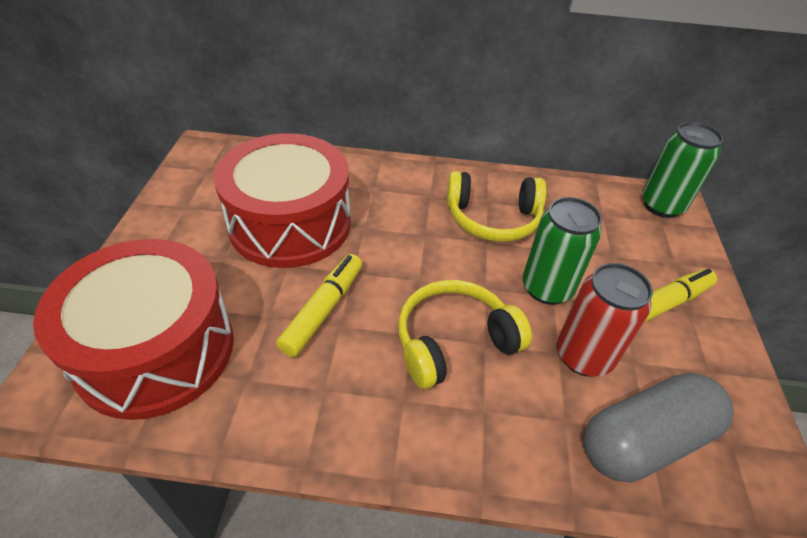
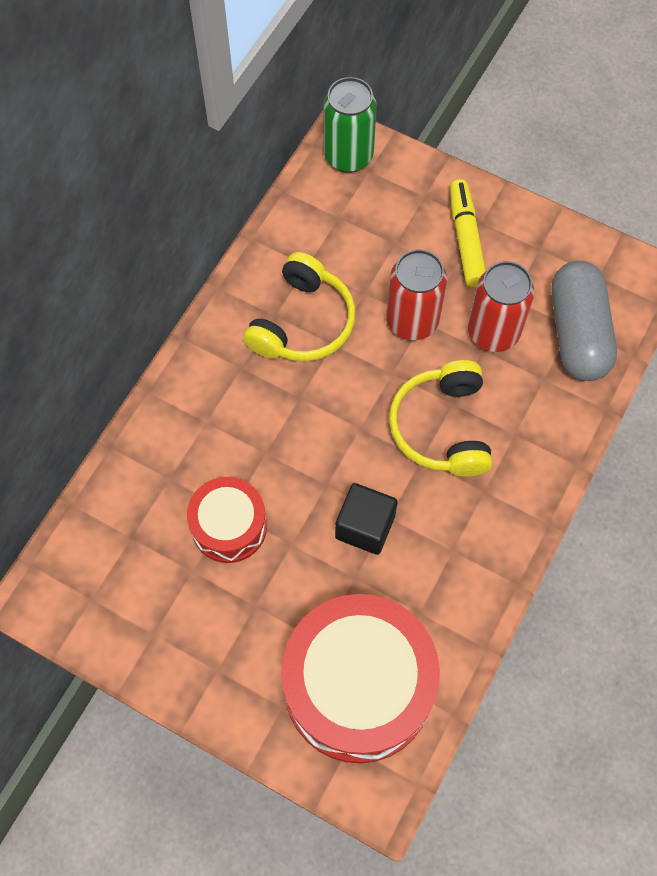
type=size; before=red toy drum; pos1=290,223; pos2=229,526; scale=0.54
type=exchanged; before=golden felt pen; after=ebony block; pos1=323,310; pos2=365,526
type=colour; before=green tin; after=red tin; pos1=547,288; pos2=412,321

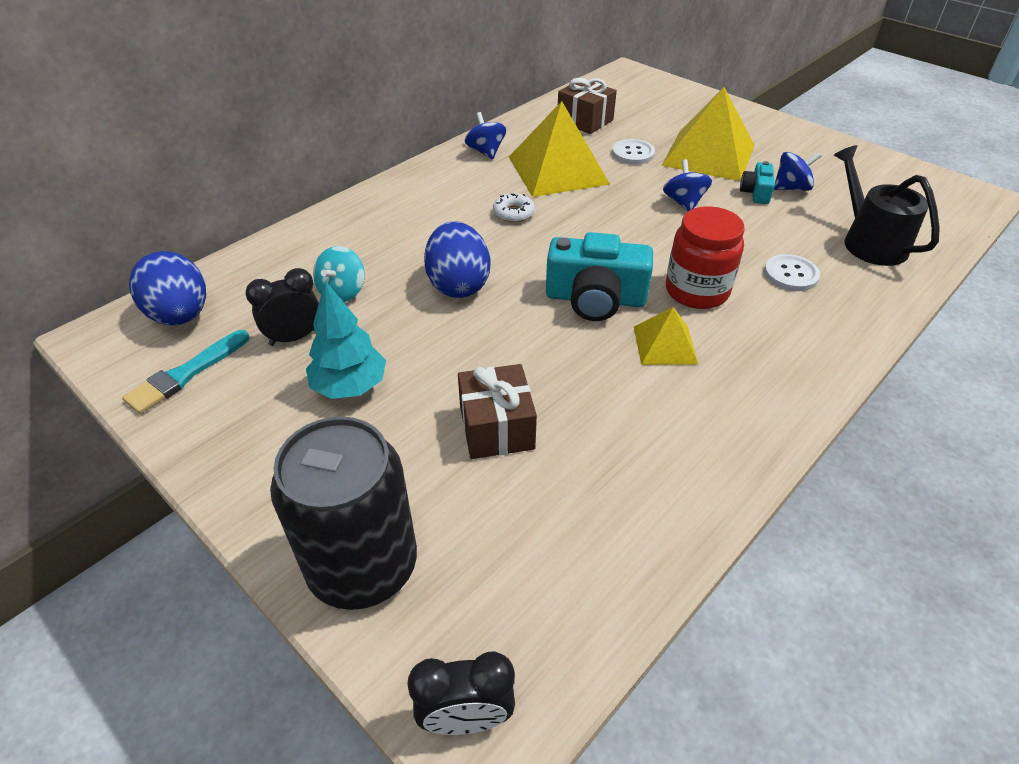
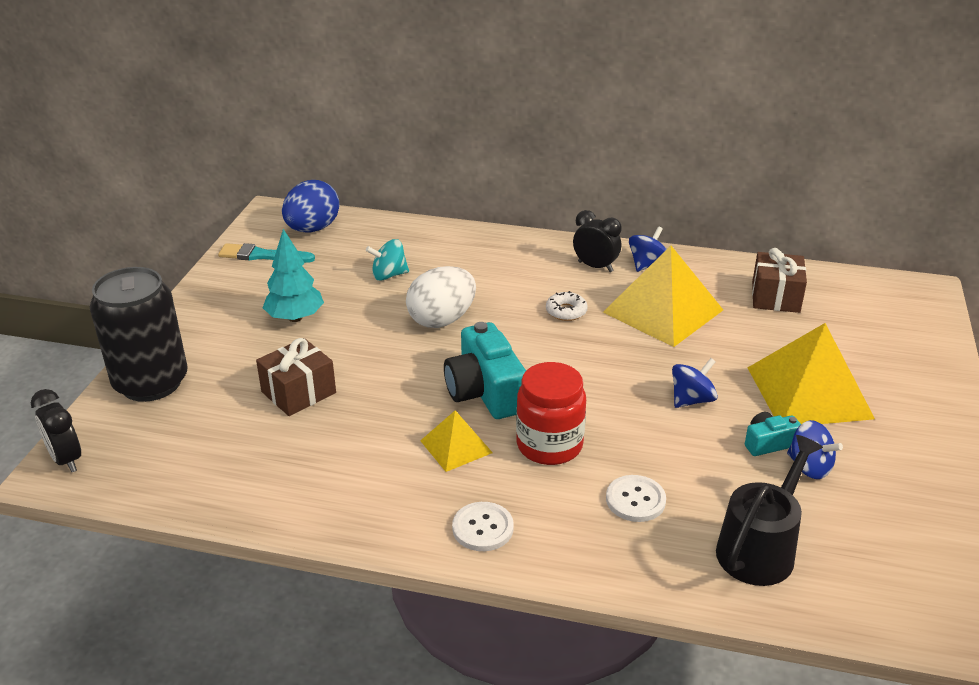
type=relocated; before=ebony clock; pos1=294,337; pos2=595,266
type=colour; before=blue egg; after=snow-white egg; pos1=458,285; pos2=442,320
type=relocated; before=snow-white sewing button; pos1=633,153; pos2=482,528

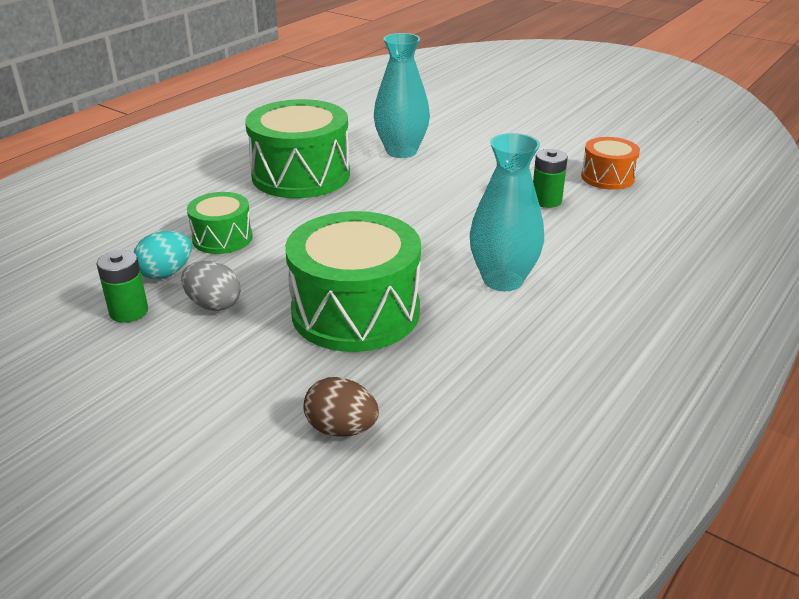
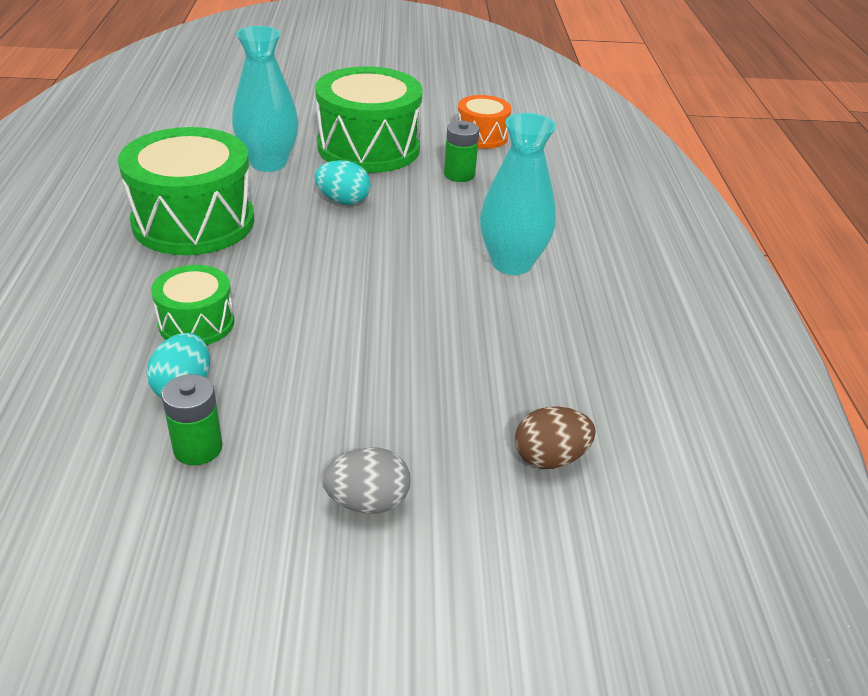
type=relocated; before=grey egg; pos1=213,304; pos2=367,502
type=relocated; before=green toy drum; pos1=355,312; pos2=369,148
type=appeared; after=aqua egg; pos2=343,201

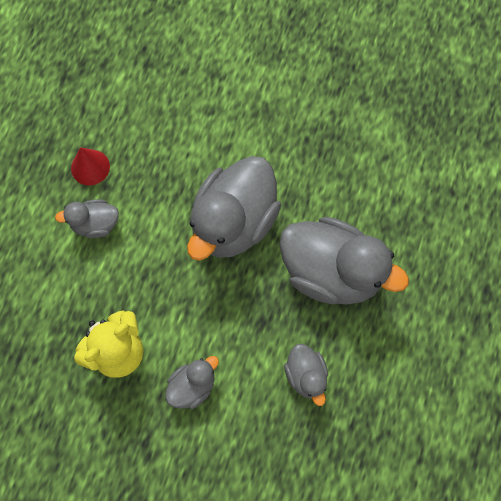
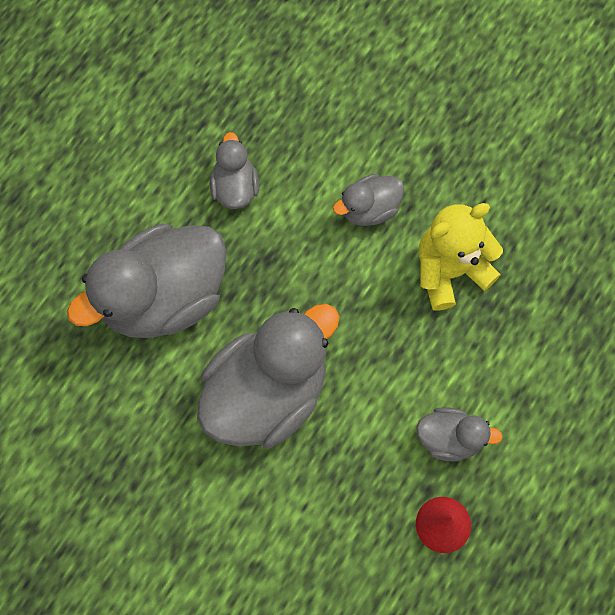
type=spun; before=grey rubber duck; pos1=331,272; pos2=164,297; turn=-75

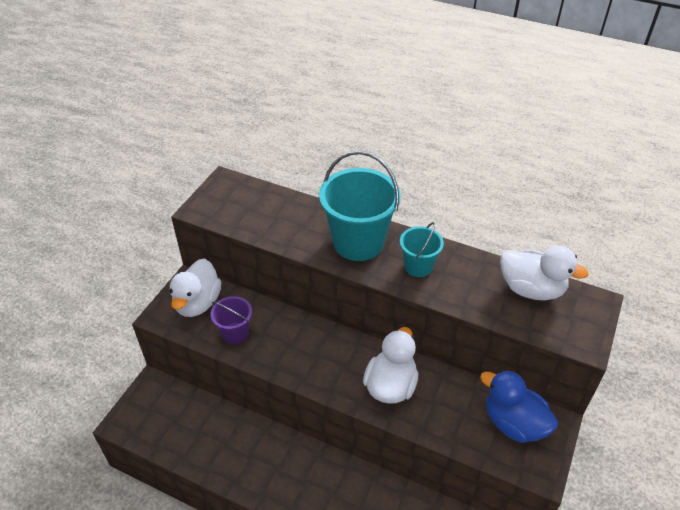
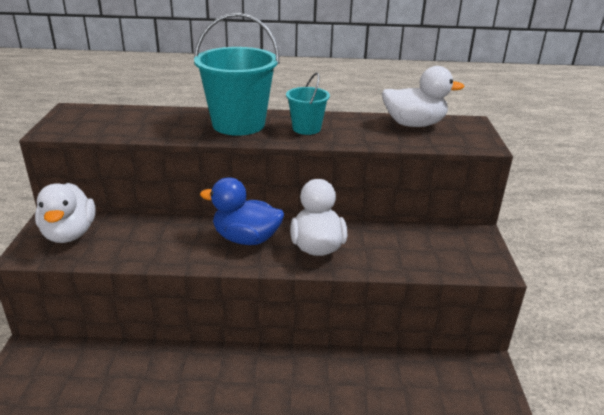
type=missing; before=violet pail; pos1=235,333
type=relocated; before=blue rubber duck; pos1=513,423; pos2=246,239

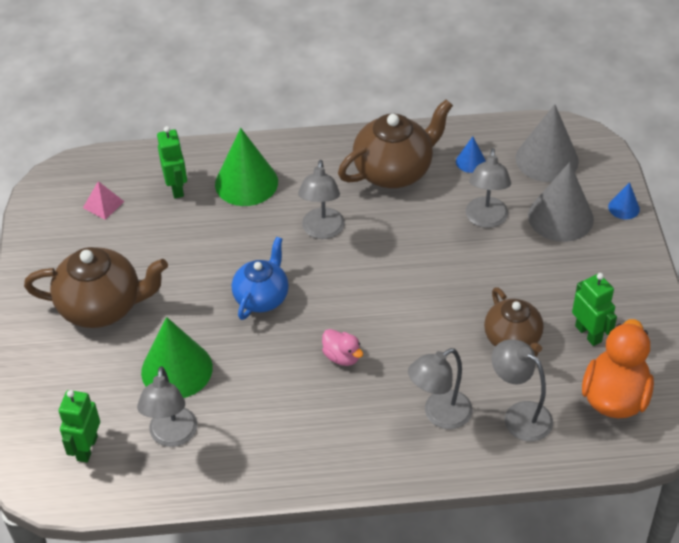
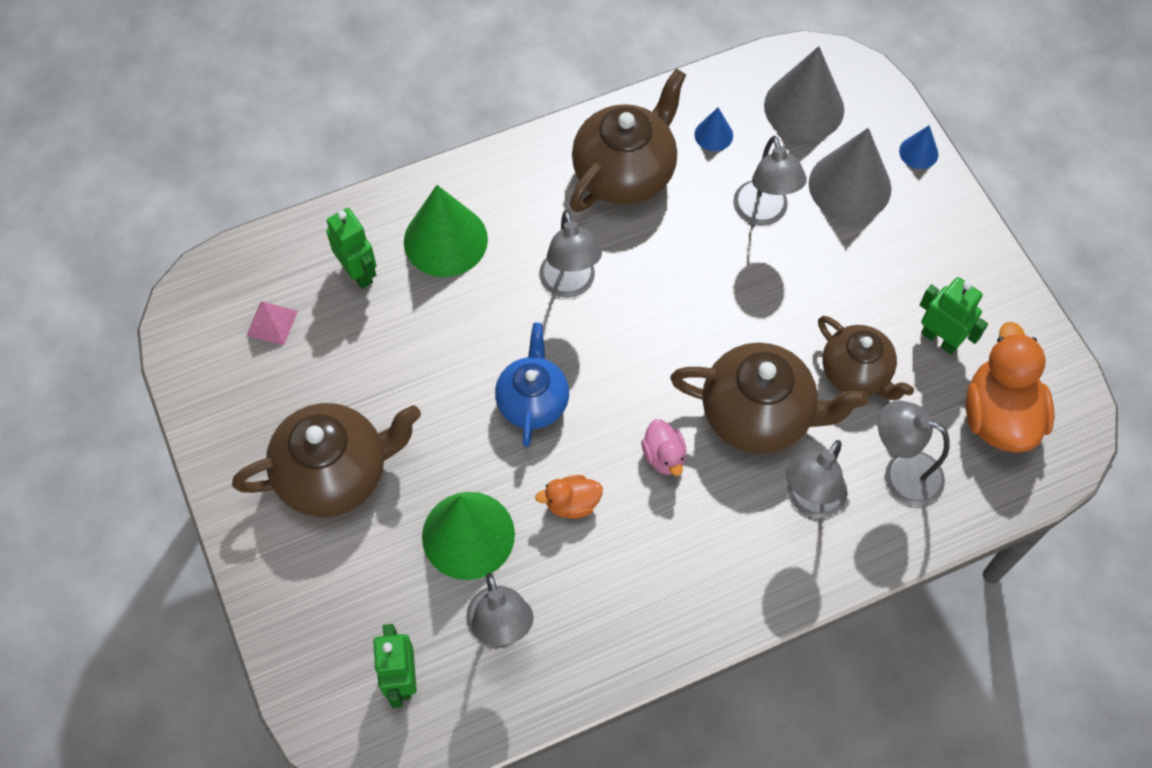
type=spun; before=pink rubber duck; pos1=342,357; pos2=664,456; turn=45
type=appeared; after=bright orange rubber duck; pos2=572,503
type=appeared; after=russet china teapot; pos2=758,415

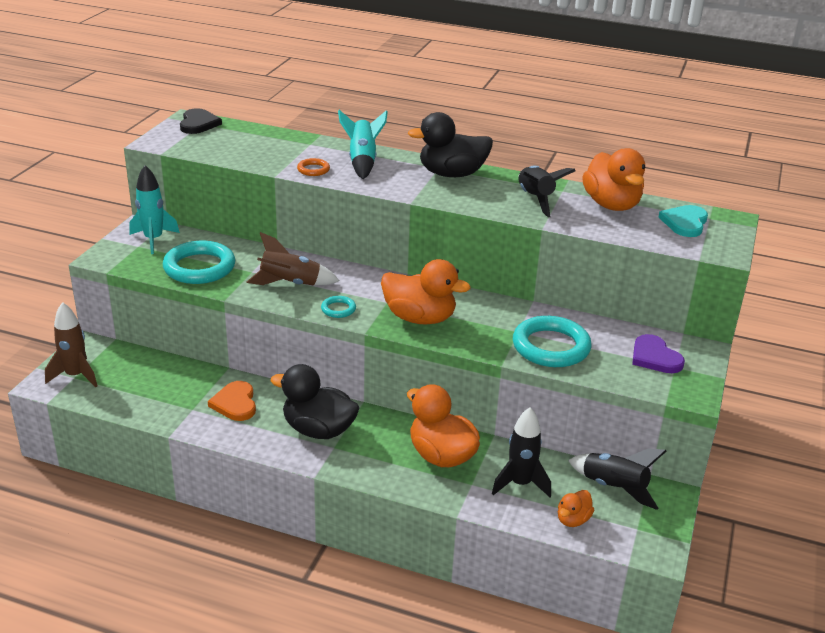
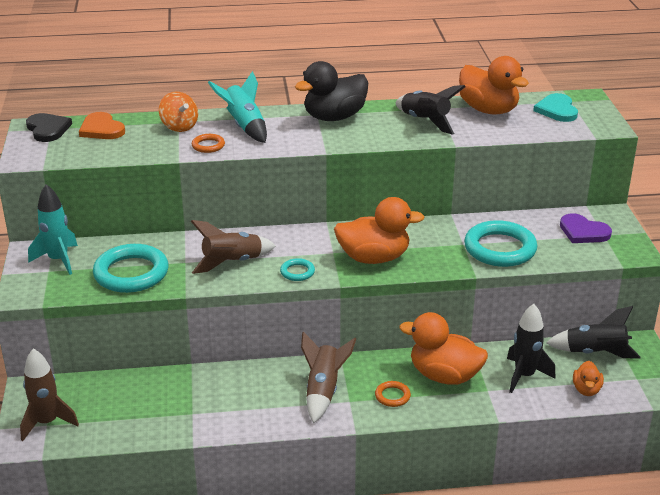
type=relocated; before=bright orange heart shape; pos1=235,403; pos2=101,129
type=exchanged; before=ebony rubber duck; after=russet rocket; pos1=318,430; pos2=323,391
type=appeared; after=bright orange spinning top; pos2=179,127
type=appeared; after=bright orange torus; pos2=392,396

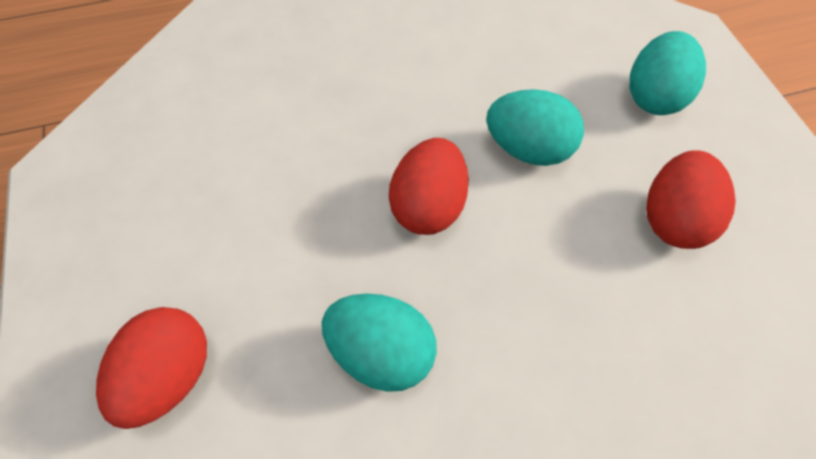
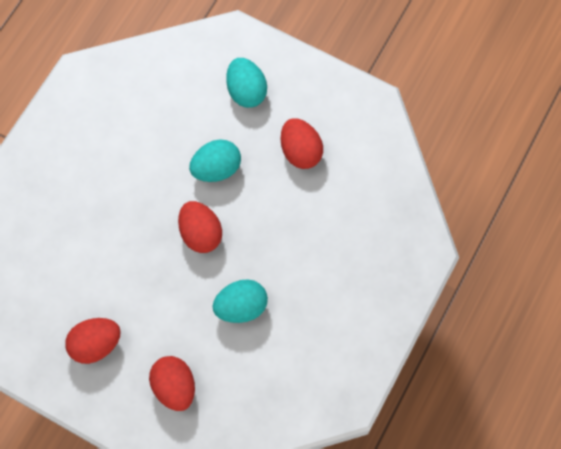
type=appeared; after=red egg; pos2=96,344

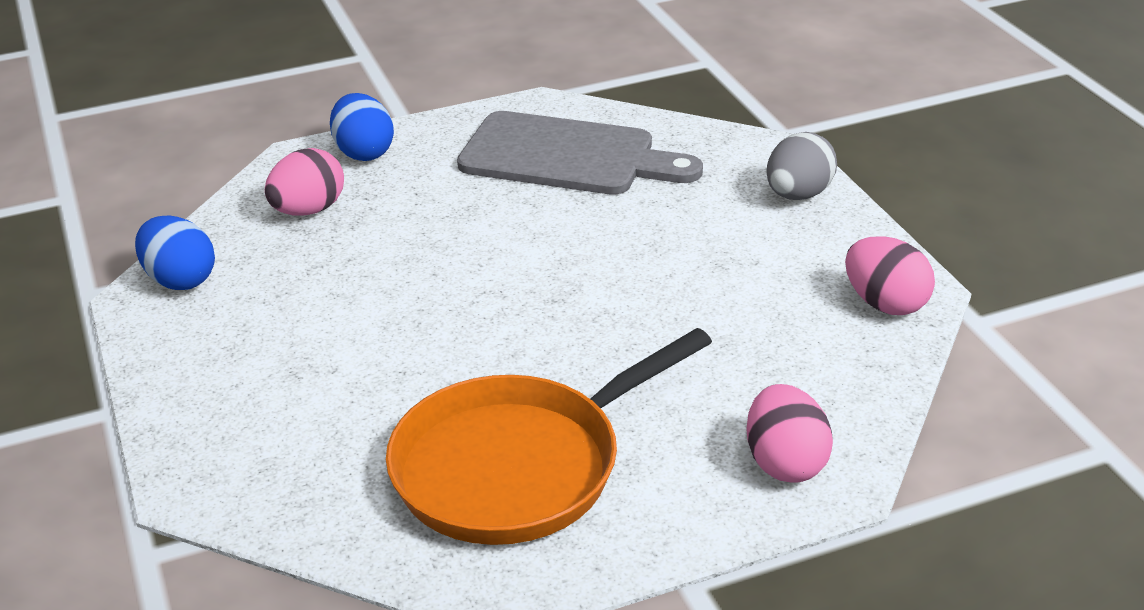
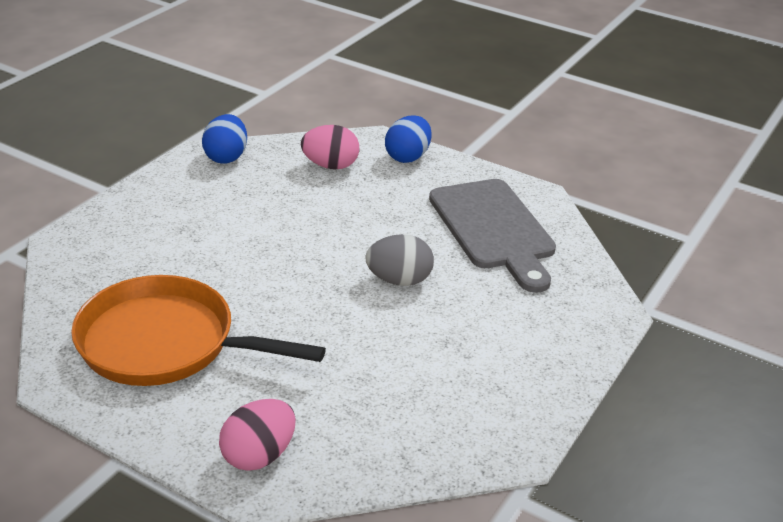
type=relocated; before=grey egg; pos1=798,195; pos2=399,280
type=missing; before=pink egg; pos1=885,304

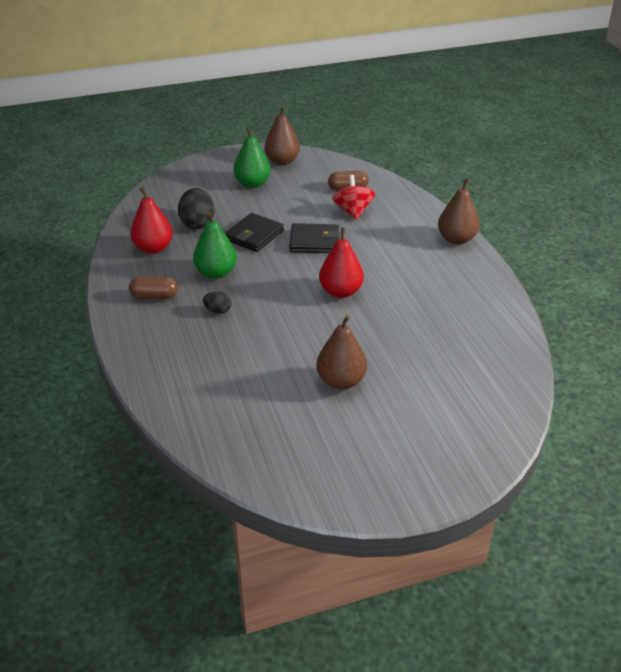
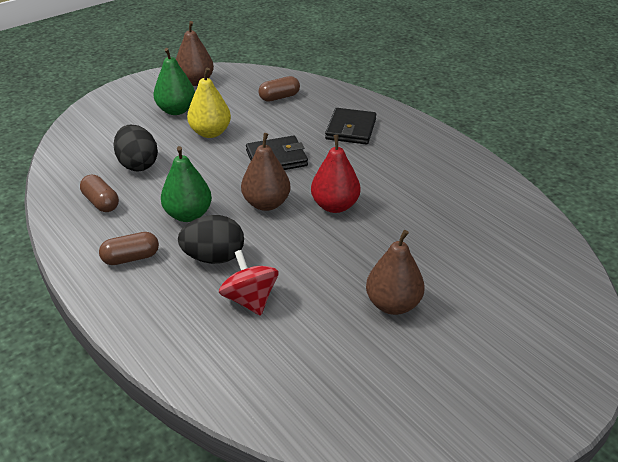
type=exchanged; before=red toy pear; after=russet pill; pos1=153,248; pos2=101,202
type=size; before=ebony egg; pos1=218,311; pos2=214,257; scale=1.9
type=relocated; before=ebony wallet; pos1=254,235; pos2=350,129
type=relocated; before=red spinning top; pos1=353,211; pos2=250,300
type=relocated; before=russet toy pear; pos1=456,239; pos2=266,204
type=appeared; after=golden toy pear; pos2=210,133

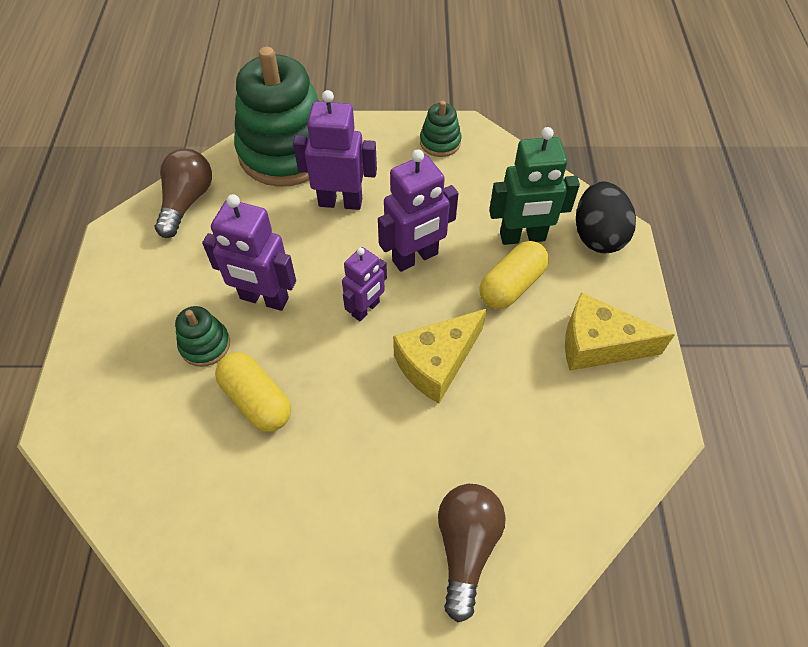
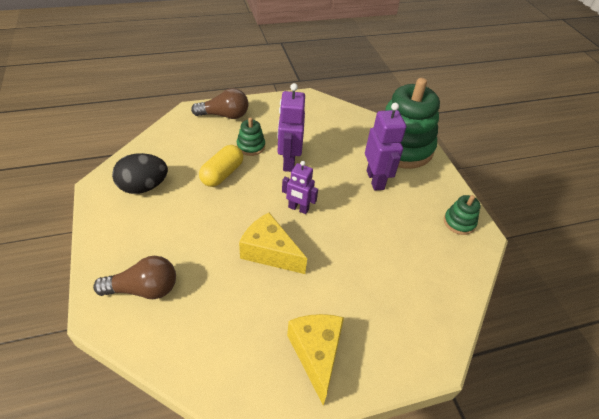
type=relocated; before=russet bulb; pos1=187,202; pos2=224,115
type=missing; before=violet toy robot; pos1=415,258
type=missing; before=golden pill; pos1=511,285
type=missing; before=green toy robot; pos1=522,237
type=relocated; before=ebony egg; pos1=597,235; pos2=143,187

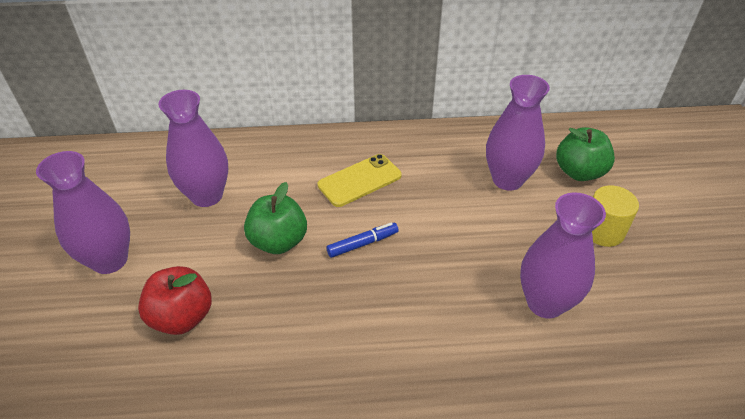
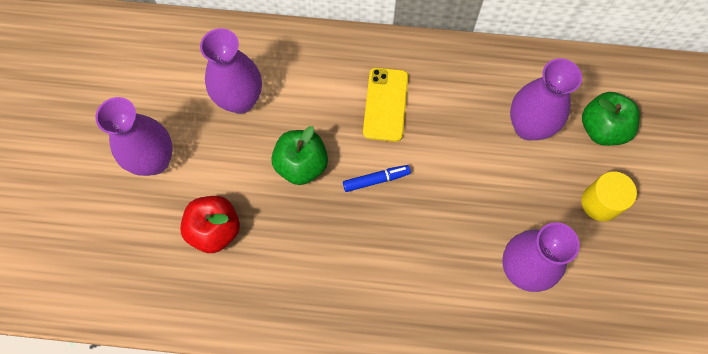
type=spun; before=golden phone; pos1=359,180; pos2=385,104; turn=-60

